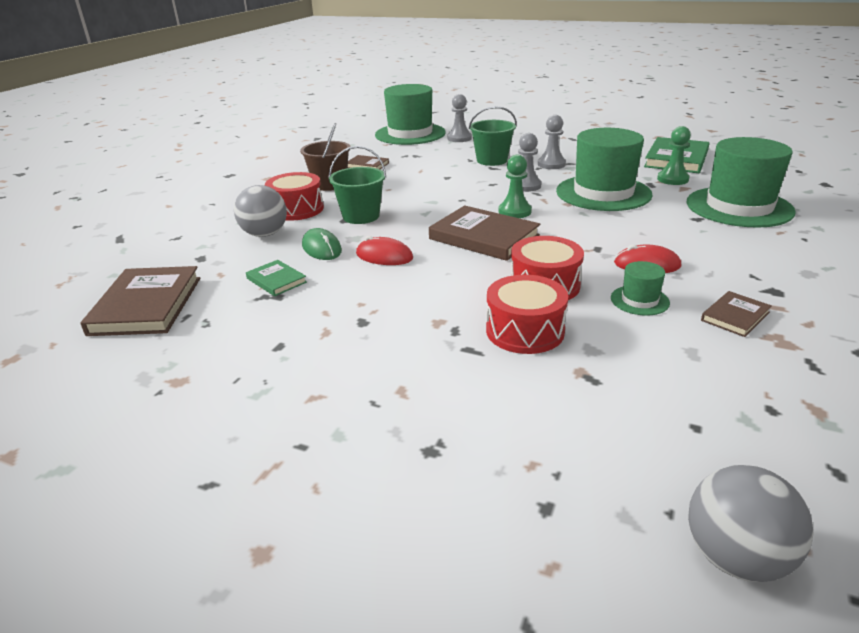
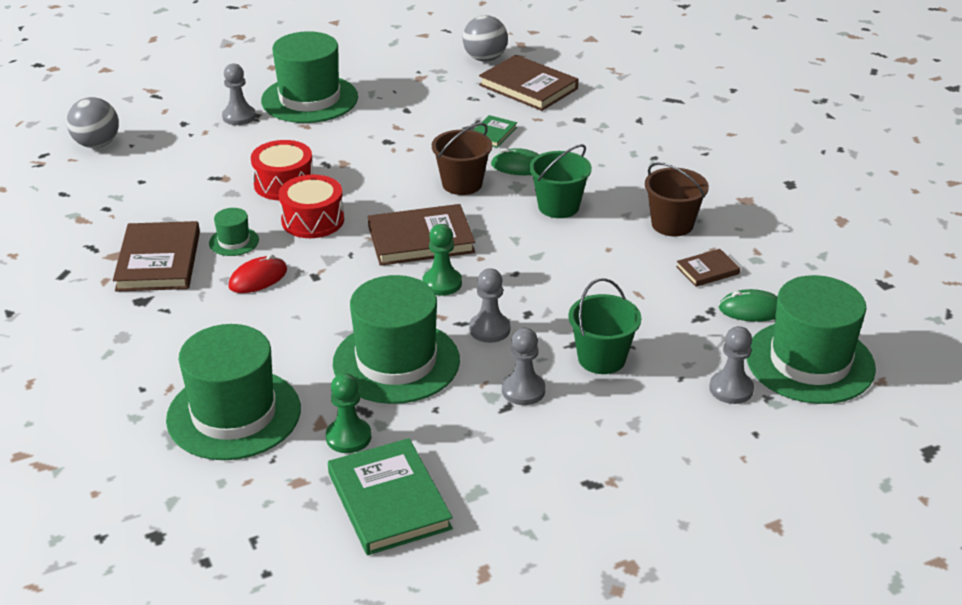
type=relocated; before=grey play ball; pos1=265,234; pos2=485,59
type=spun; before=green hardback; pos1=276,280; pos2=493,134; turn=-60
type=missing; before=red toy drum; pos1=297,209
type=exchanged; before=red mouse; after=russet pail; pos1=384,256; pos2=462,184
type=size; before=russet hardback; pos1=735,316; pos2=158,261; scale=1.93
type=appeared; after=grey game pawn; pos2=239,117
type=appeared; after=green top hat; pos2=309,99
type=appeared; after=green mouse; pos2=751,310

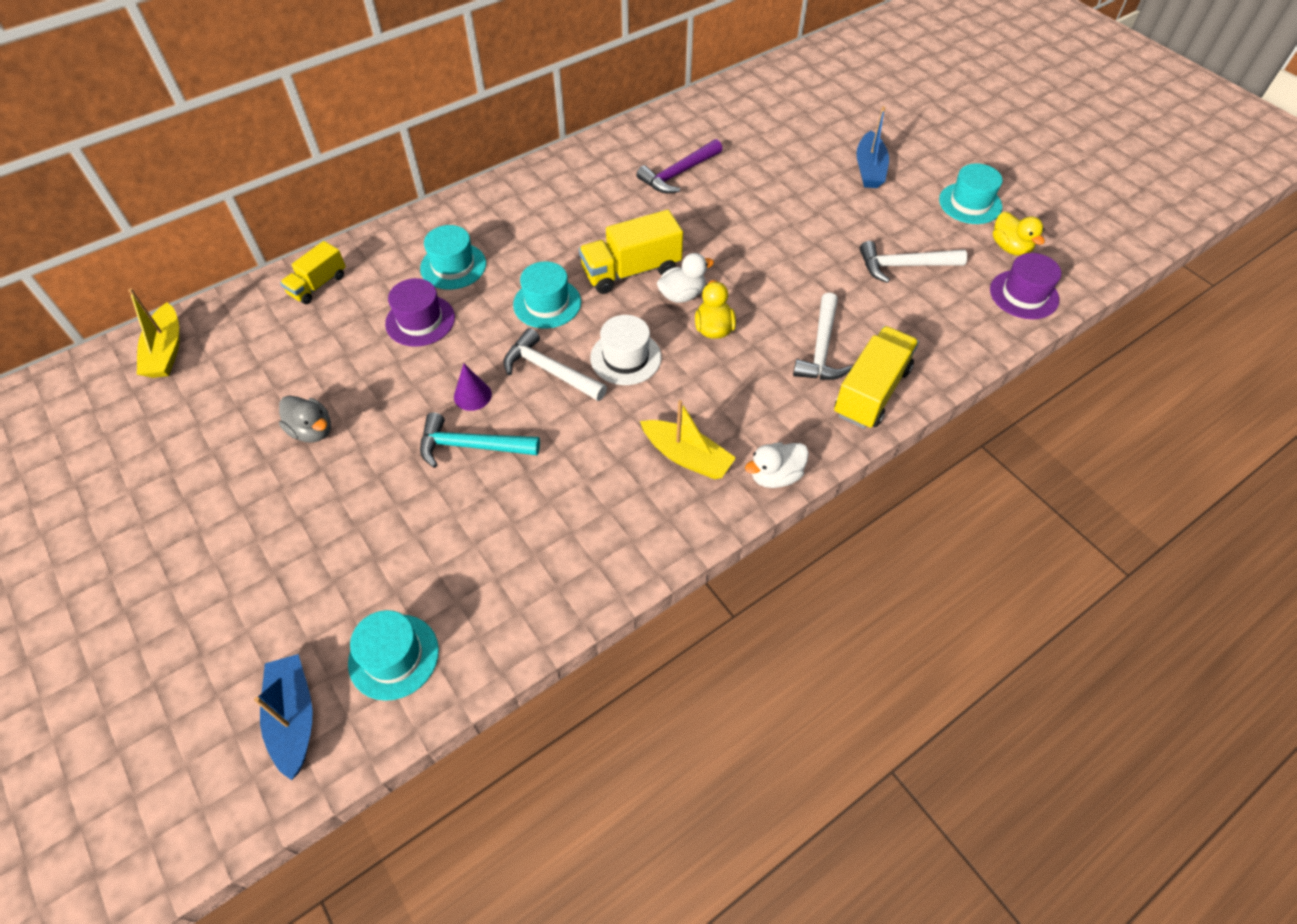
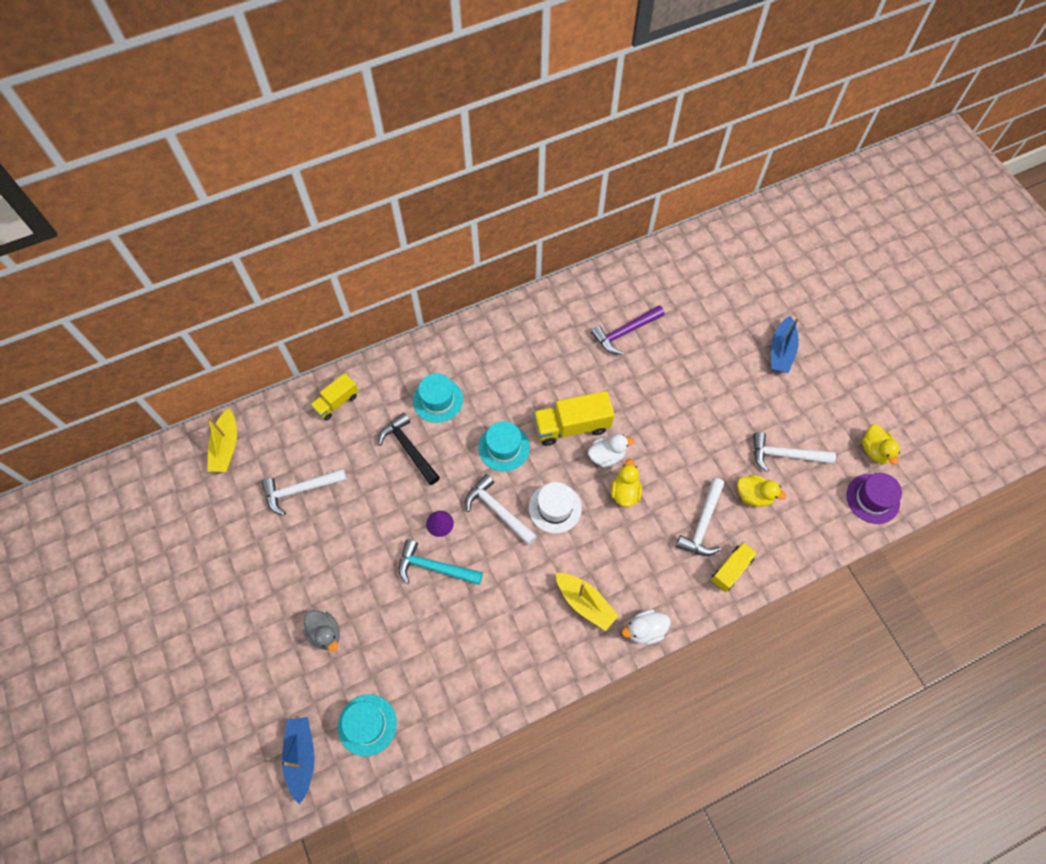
type=relocated; before=grey rubber duck; pos1=312,431; pos2=325,633
type=exchanged; before=violet top hat; after=ebony hammer; pos1=420,320; pos2=408,448
type=size; before=golden lorry; pos1=871,392; pos2=731,569; scale=0.62
type=missing; before=aqua top hat; pos1=970,203
type=appeared; after=snow-white hammer; pos2=300,490
type=appeared; after=golden rubber duck; pos2=753,495

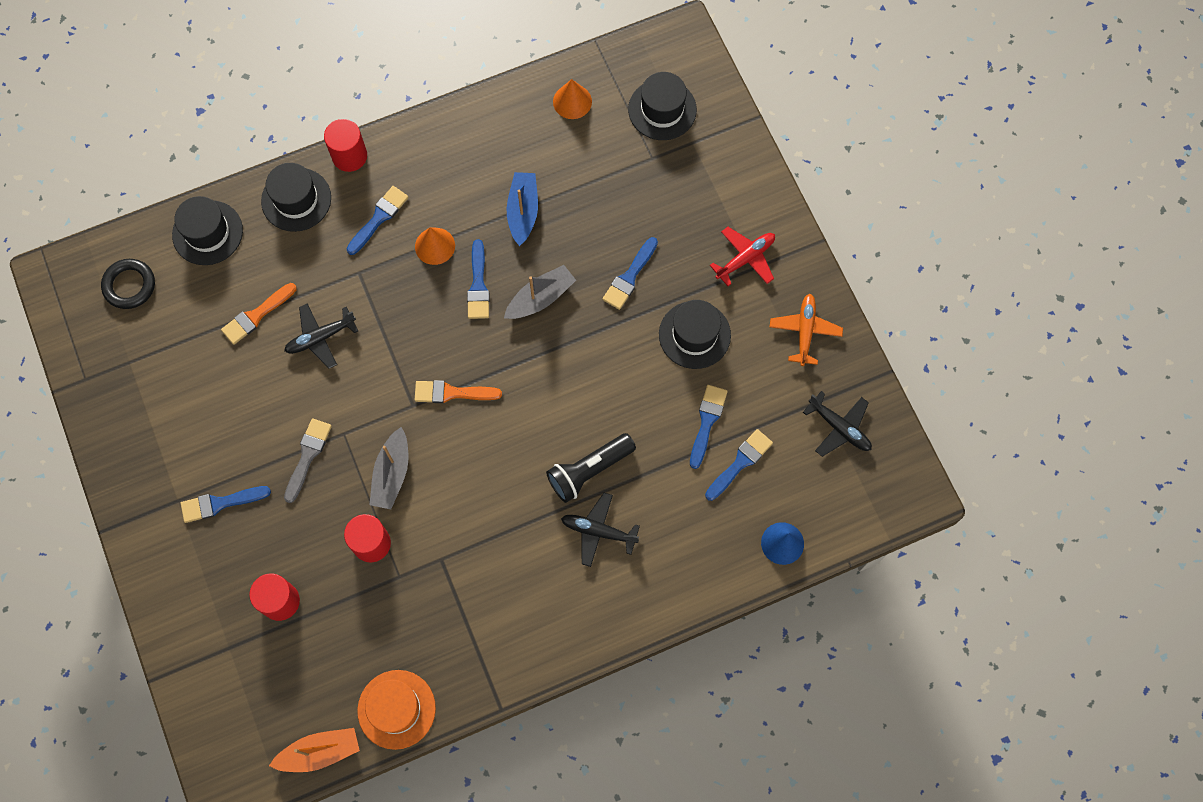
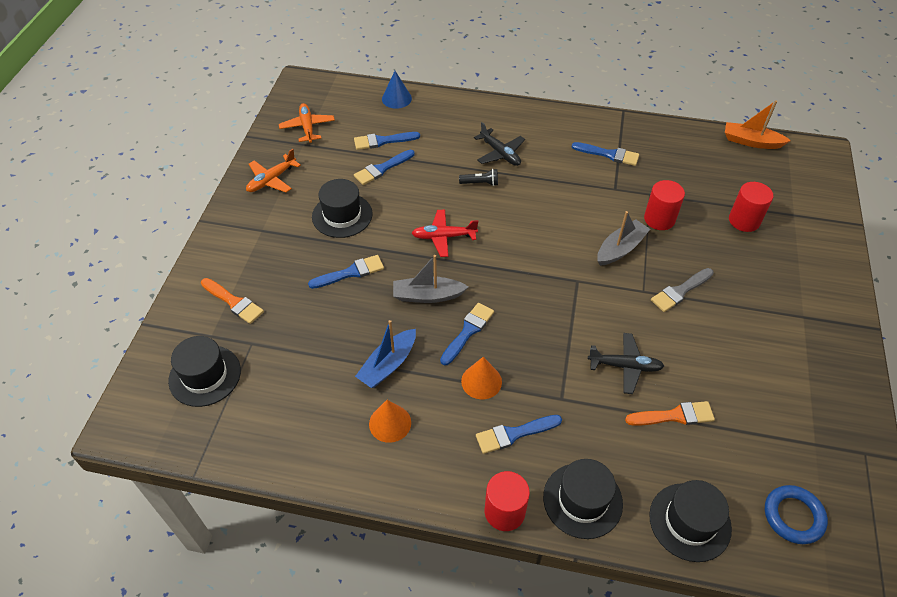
type=colour; before=ebony torus; after=blue torus; pos1=129,285; pos2=793,516
type=relocated; before=blue paintbrush; pos1=220,503; pos2=609,154
type=missing; before=bright orange top hat; pos1=396,709
type=relocated; before=bright orange paintbrush; pos1=452,393; pos2=234,302
type=size; before=ebony flashlight; pos1=589,471; pos2=480,183; scale=0.55
type=relocated; before=bright orange cone; pos1=572,101; pos2=390,423
type=relocated; before=red aeroplane; pos1=745,258; pos2=443,237
type=colour; before=ebony aeroplane; after=bright orange aeroplane; pos1=839,428; pos2=307,127

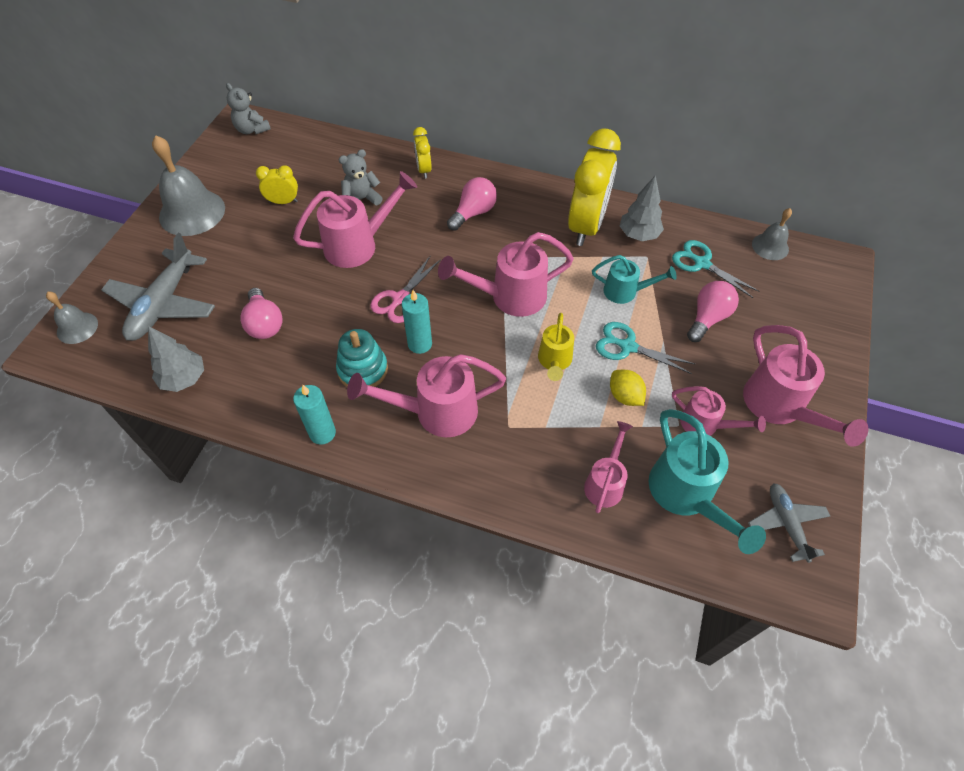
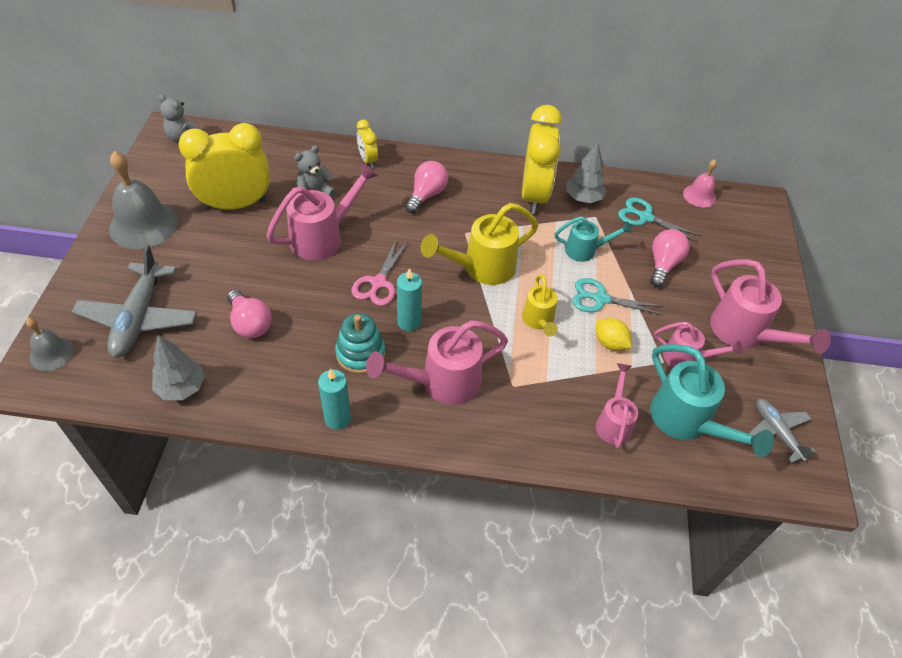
type=size; before=golden clock; pos1=283,202; pos2=236,204; scale=2.13
type=colour; before=pink watering pot; after=golden watering pot; pos1=510,297; pos2=482,268
type=colour; before=grey hand bell; after=pink hand bell; pos1=770,246; pos2=699,195

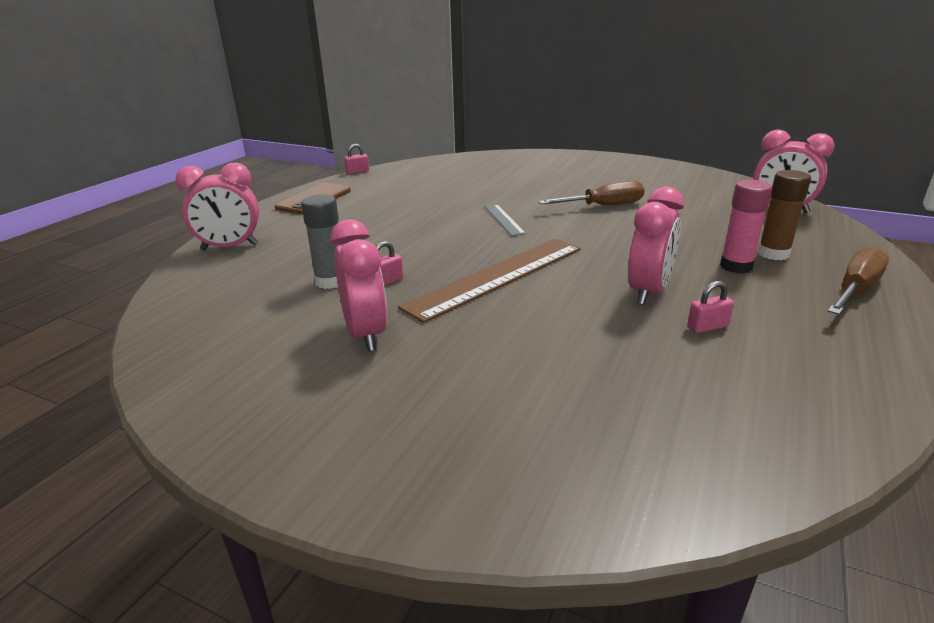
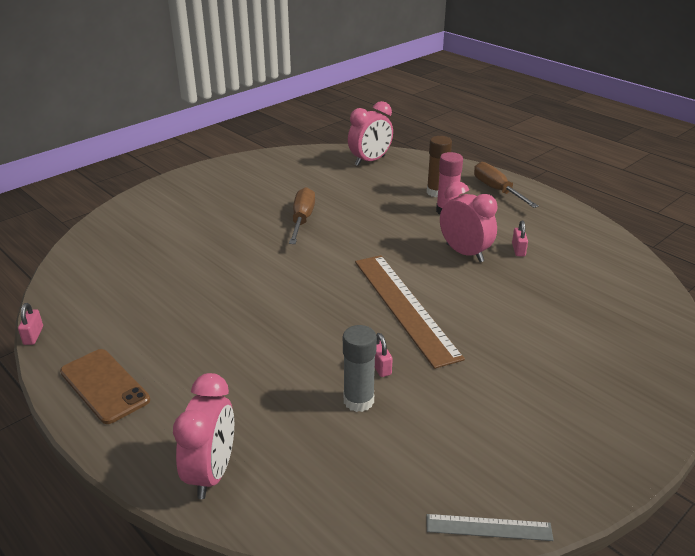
type=missing; before=pink clock; pos1=365,334
type=relocated; before=grey measuring stick; pos1=504,219; pos2=488,527

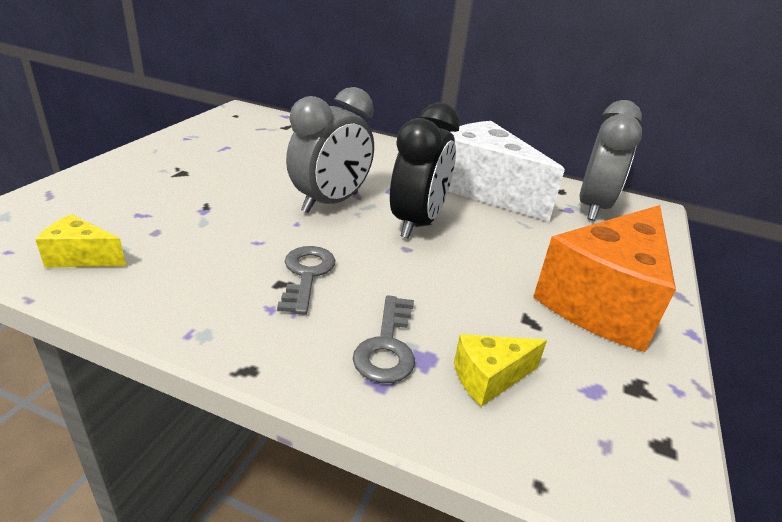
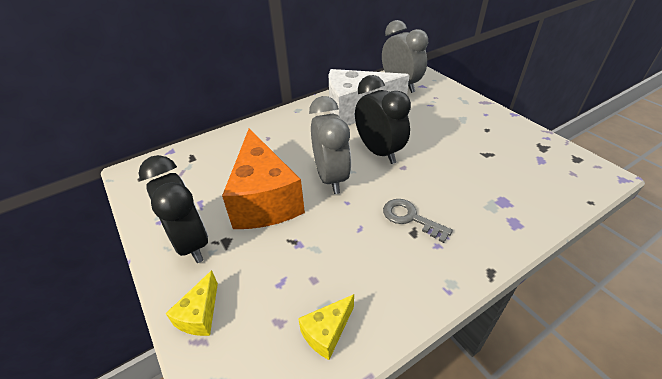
type=missing; before=grey latchkey; pos1=387,346
type=relocated; before=golden cheese wedge; pos1=489,378; pos2=200,315
type=relocated; before=bright orange cheese wedge; pos1=603,301; pos2=264,200
type=appeared; after=ebony clock; pos2=191,242

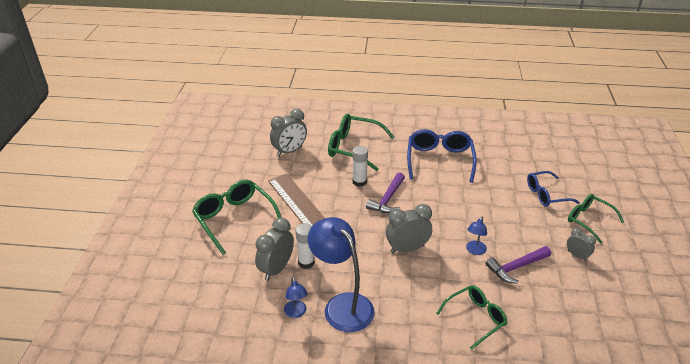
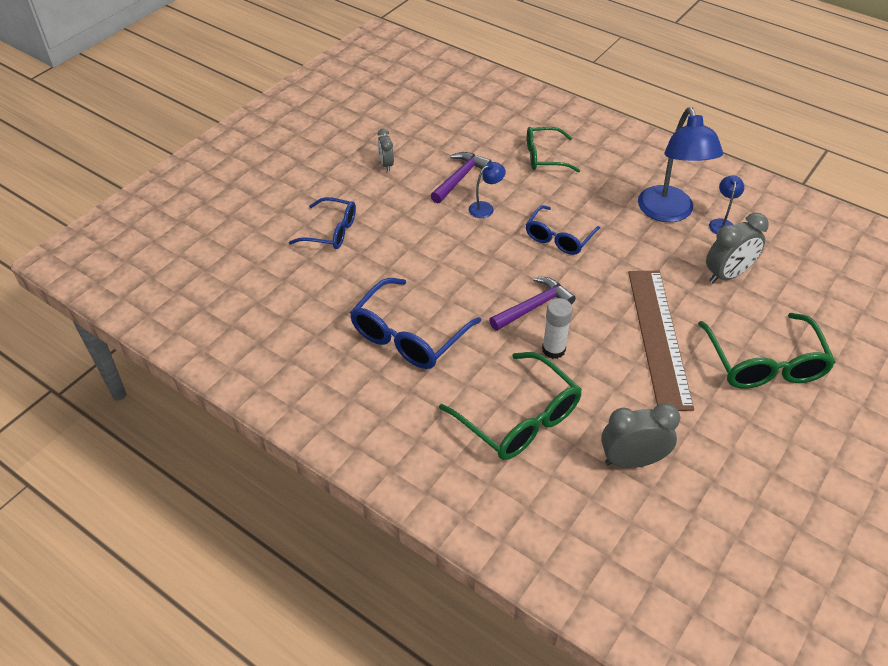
type=missing; before=snow-white glue; pos1=306,262
type=exchanged; before=grey clock; after=blue glasses; pos1=407,249; pos2=558,238
type=spun; before=violet hammer; pos1=516,267; pos2=460,178; turn=-60
type=missing; before=green glasses; pos1=588,220

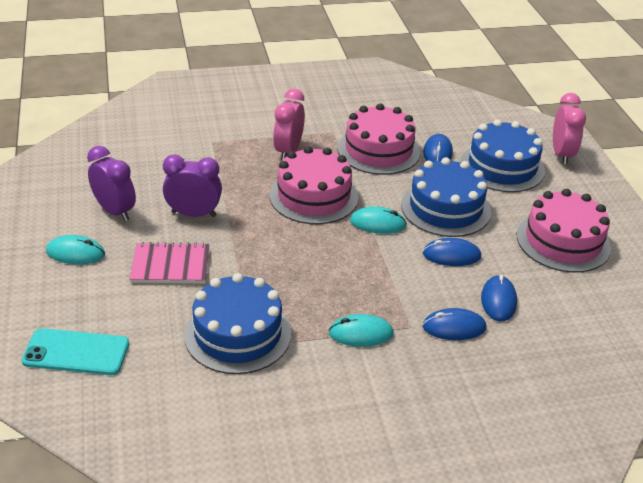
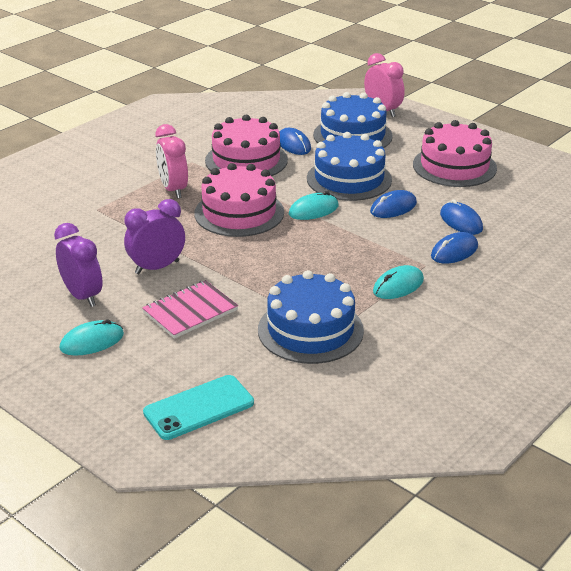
type=spun; before=violet clock; pos1=115,211; pos2=82,296; turn=45

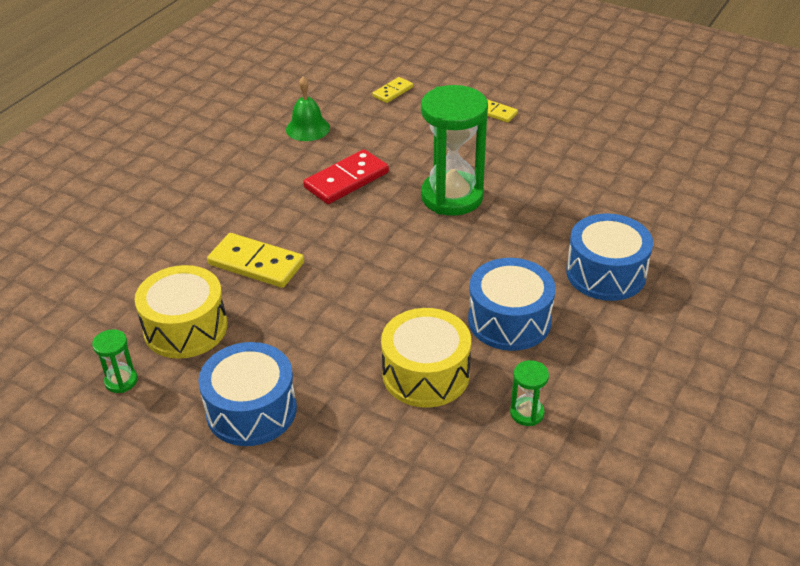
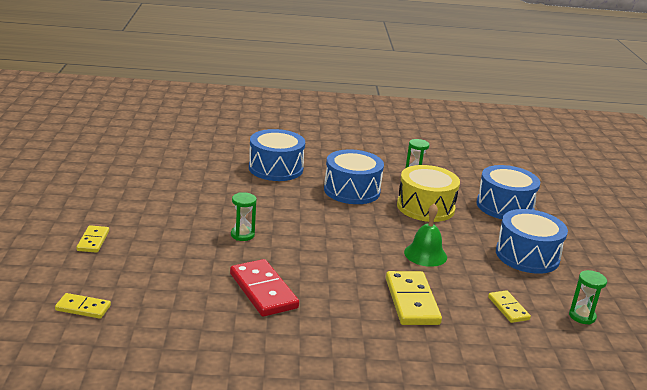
type=exchanged; before=golden toy drum; after=golden domino tile; pos1=185,328; pos2=508,308
type=relocated; before=green hand bell; pos1=307,128; pos2=425,254
type=spun; before=red domino tile; pos1=346,180; pos2=263,291; turn=45
type=size; before=green sand timer; pos1=452,197; pos2=242,235; scale=0.43
type=appeared; after=blue toy drum; pos2=504,206

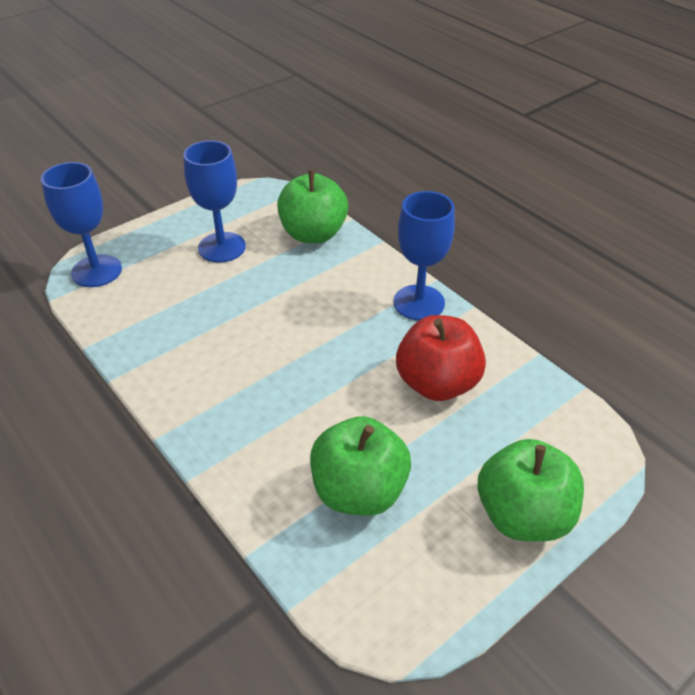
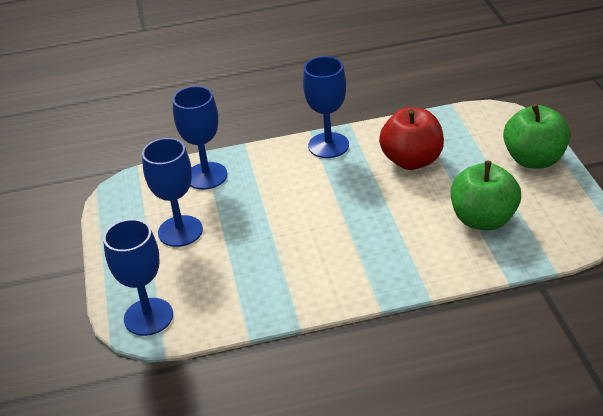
type=exchanged; before=green apple fruit; after=blue chalice; pos1=313,234; pos2=206,176

